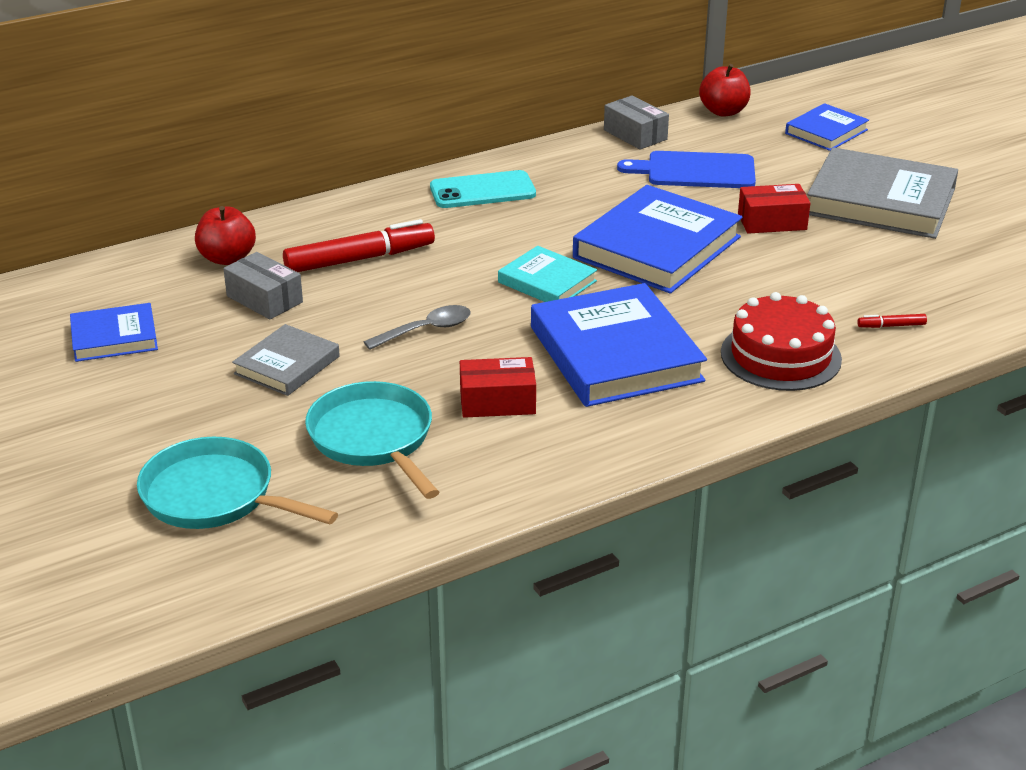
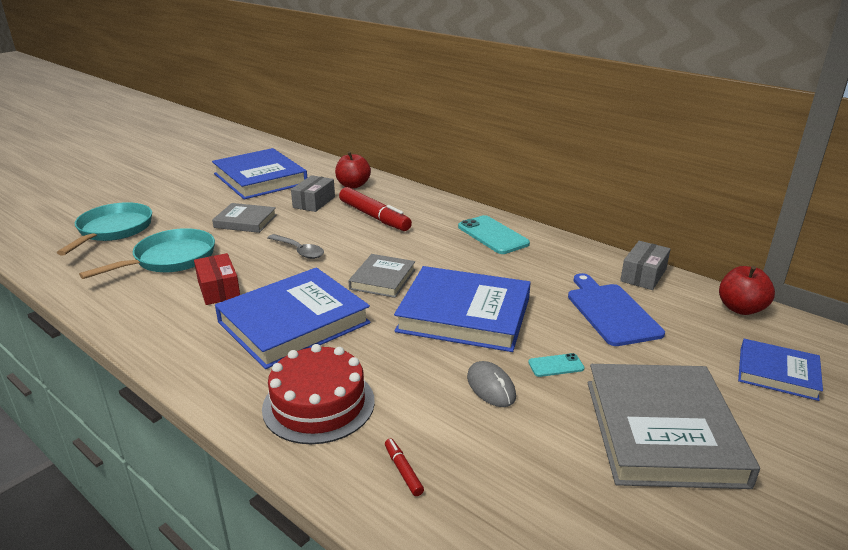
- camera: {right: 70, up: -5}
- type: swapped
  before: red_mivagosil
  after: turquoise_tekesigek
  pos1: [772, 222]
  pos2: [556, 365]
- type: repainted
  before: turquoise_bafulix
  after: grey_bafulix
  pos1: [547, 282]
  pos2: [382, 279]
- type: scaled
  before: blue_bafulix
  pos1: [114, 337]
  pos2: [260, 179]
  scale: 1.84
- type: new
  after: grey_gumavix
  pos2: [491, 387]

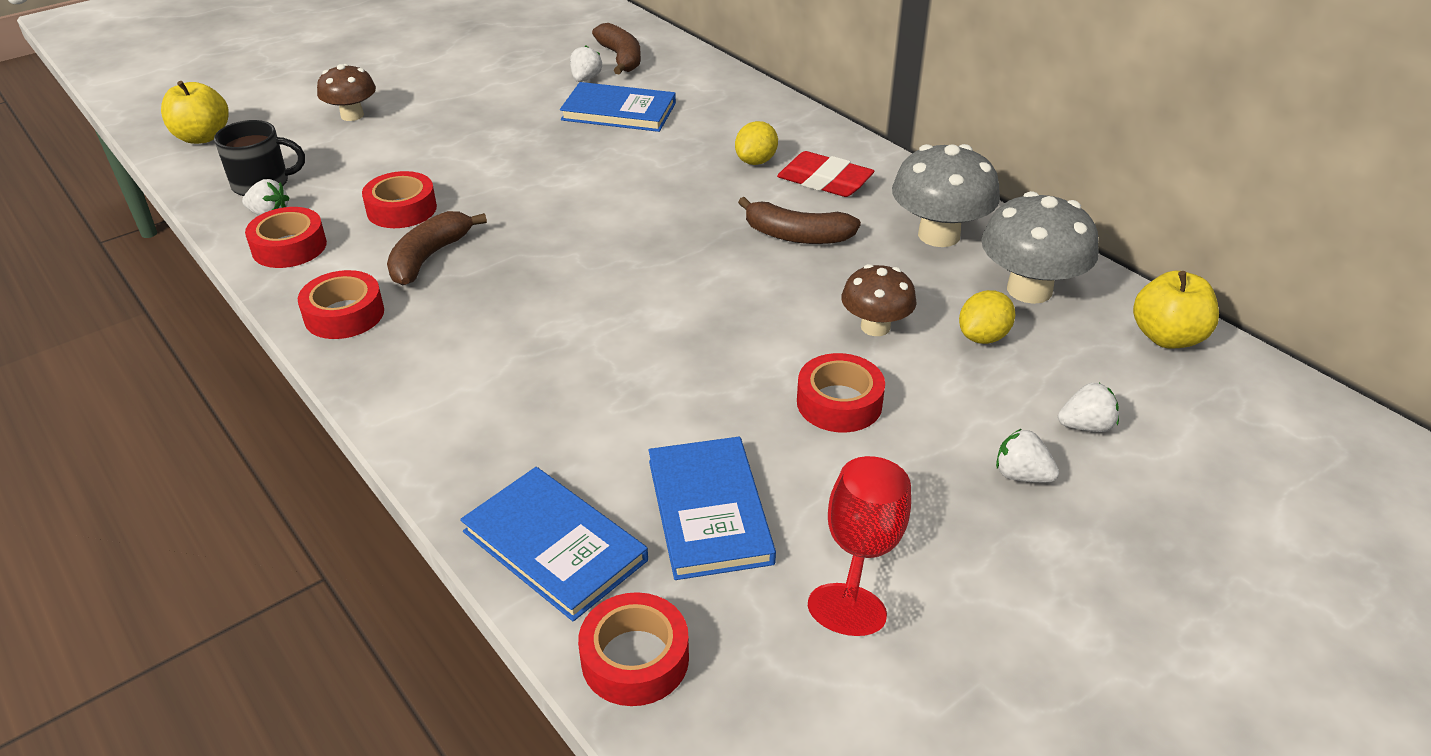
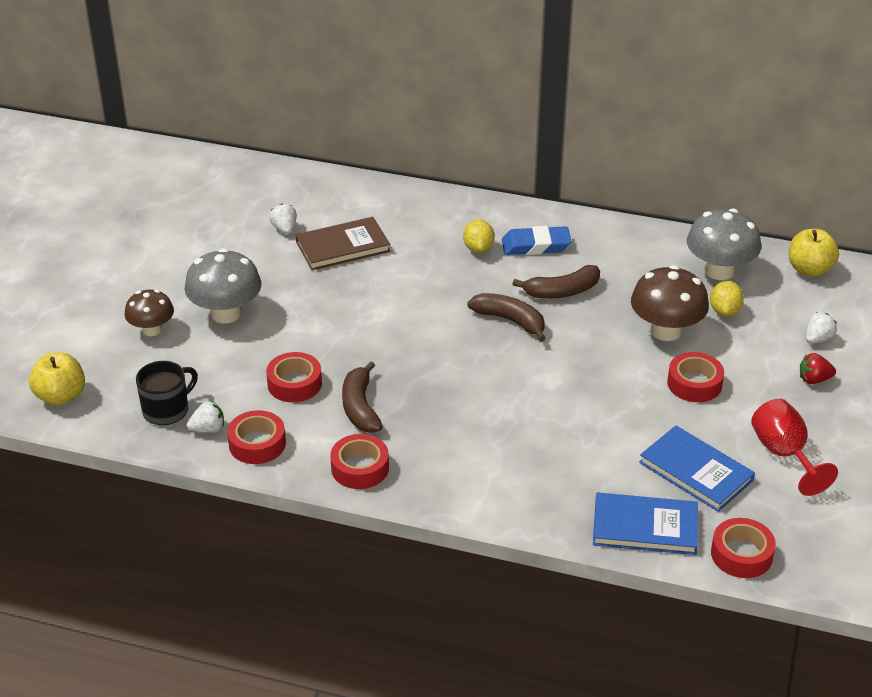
- camera: {right: -35, up: 0}
- type: shifted
  before: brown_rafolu
  pos1: [621, 58]
  pos2: [510, 320]
- type: repainted
  before: blue_bafulix
  after: brown_bafulix
  pos1: [619, 111]
  pos2: [343, 247]
- type: shifted
  before: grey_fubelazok
  pos1: [939, 235]
  pos2: [226, 313]
- type: repainted
  before: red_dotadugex
  after: blue_dotadugex
  pos1: [824, 181]
  pos2: [536, 245]
- type: scaled
  before: brown_fubelazok
  pos1: [875, 327]
  pos2: [666, 331]
  scale: 1.58
- type: repainted
  before: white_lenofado
  after: red_lenofado
  pos1: [1021, 475]
  pos2: [814, 379]

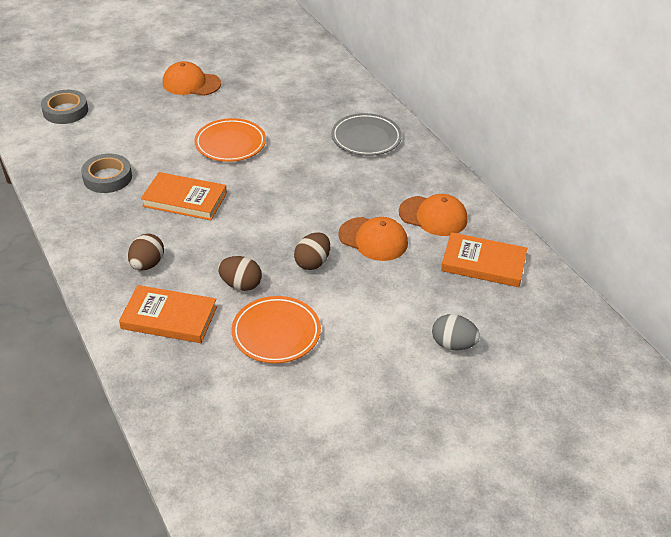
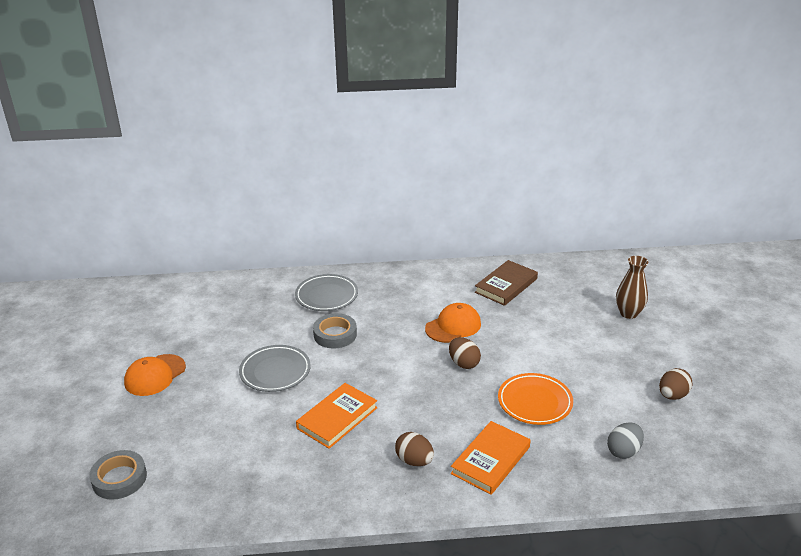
- camera: {right: -65, up: -10}
- type: repainted
  before: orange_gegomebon
  after: grey_gegomebon
  pos1: [230, 144]
  pos2: [275, 371]
- type: shifted
  before: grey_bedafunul
  pos1: [107, 177]
  pos2: [335, 334]
- type: gone
  before: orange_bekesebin
  pos1: [433, 216]
- type: repainted
  before: orange_bafulix
  after: brown_bafulix
  pos1: [483, 263]
  pos2: [506, 285]
- type: shifted
  before: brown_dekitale
  pos1: [241, 284]
  pos2: [672, 395]
- type: shifted
  before: grey_dekitale
  pos1: [453, 344]
  pos2: [623, 451]
- type: new
  after: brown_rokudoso
  pos2: [628, 313]

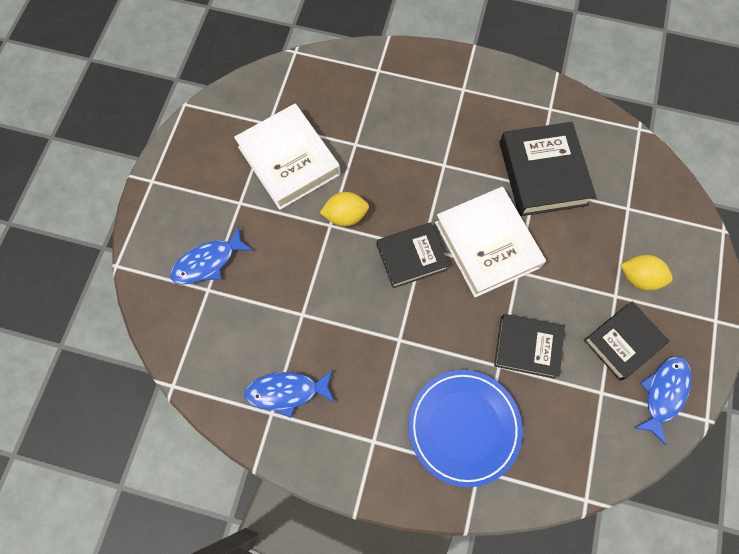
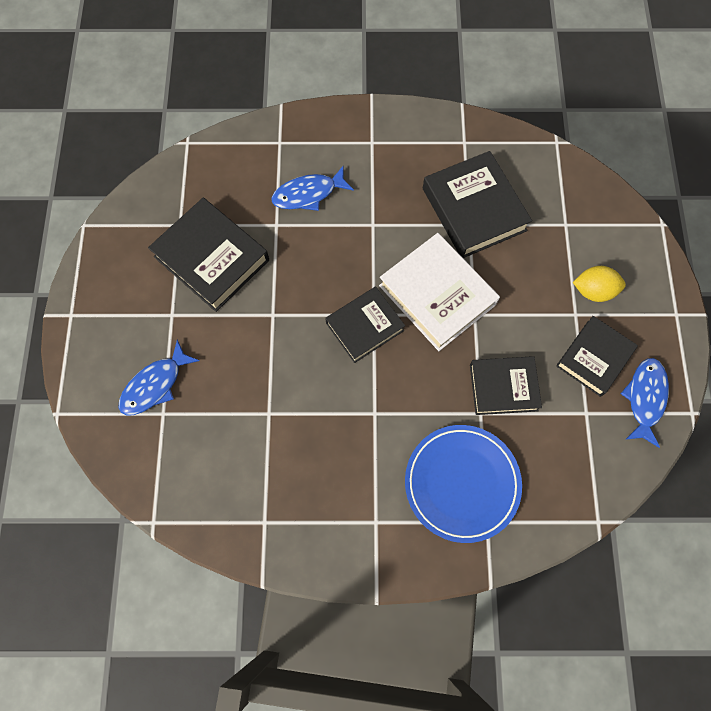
- camera: {right: -15, up: 0}
- type: repainted
  before: white_bafulix
  after: black_bafulix
  pos1: [289, 161]
  pos2: [211, 258]
- type: gone
  before: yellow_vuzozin
  pos1: [345, 216]
- type: shifted
  before: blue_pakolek
  pos1: [287, 392]
  pos2: [308, 194]

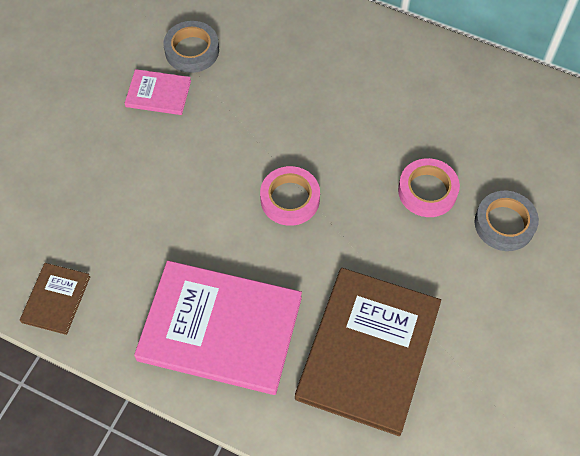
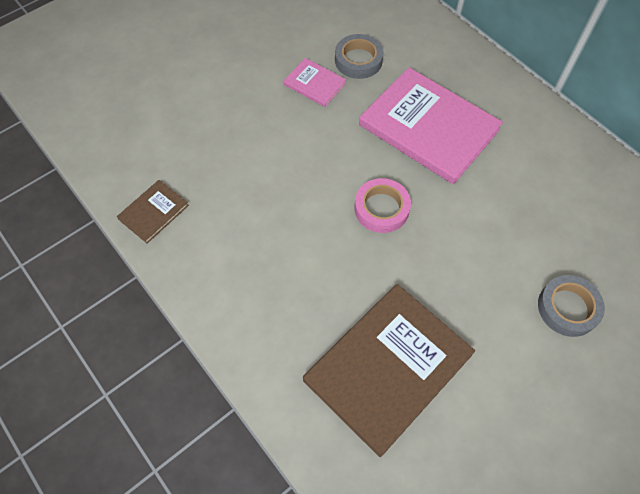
- camera: {right: 25, up: 0}
- type: gone
  before: pink_bedafunul
  pos1: [427, 191]
- type: shifted
  before: pink_bafulix
  pos1: [220, 329]
  pos2: [428, 127]

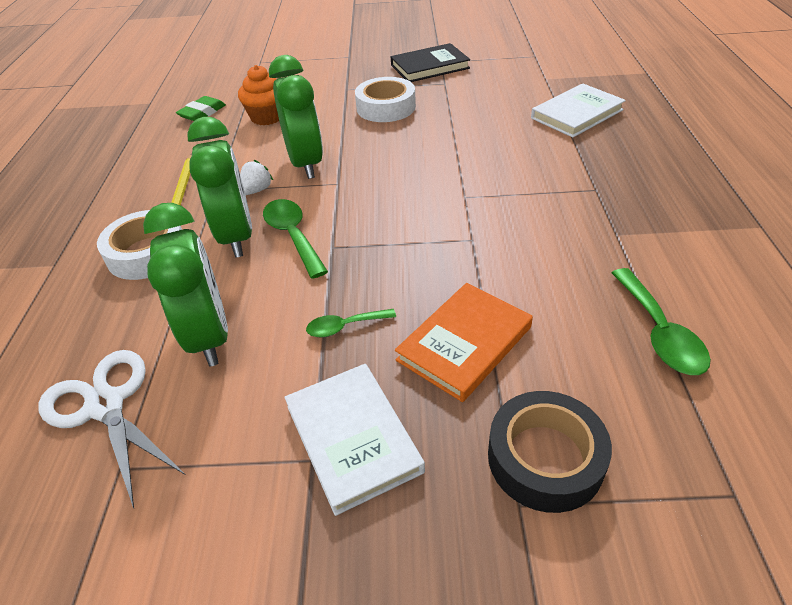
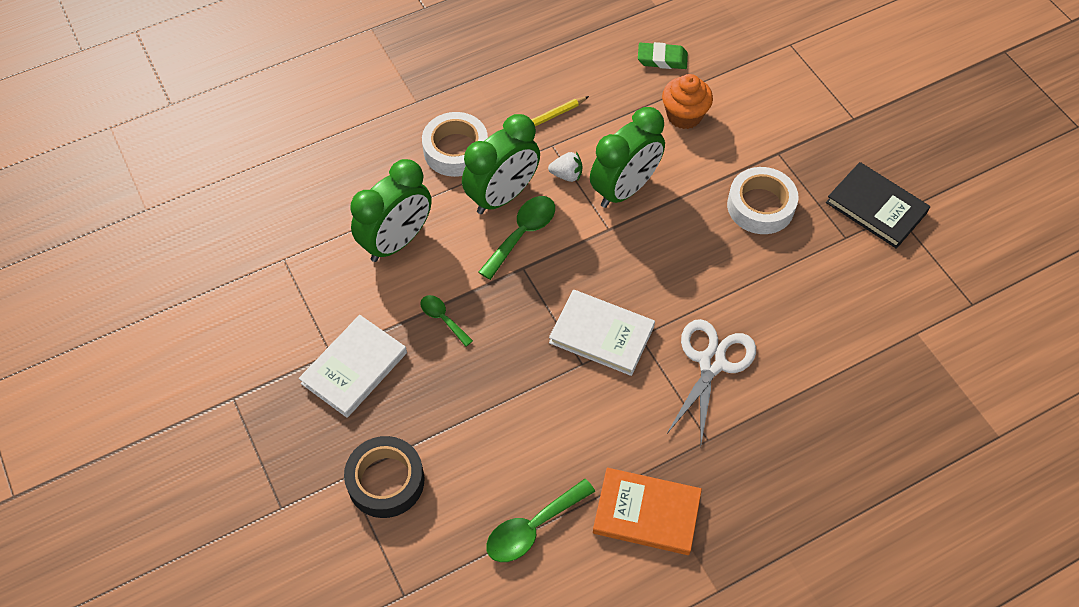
- camera: {right: 60, up: 15}
- type: shifted
  before: white_bafulix
  pos1: [576, 114]
  pos2: [601, 334]
- type: shifted
  before: orange_bafulix
  pos1: [464, 344]
  pos2: [646, 513]
- type: shifted
  before: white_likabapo
  pos1: [106, 406]
  pos2: [711, 363]

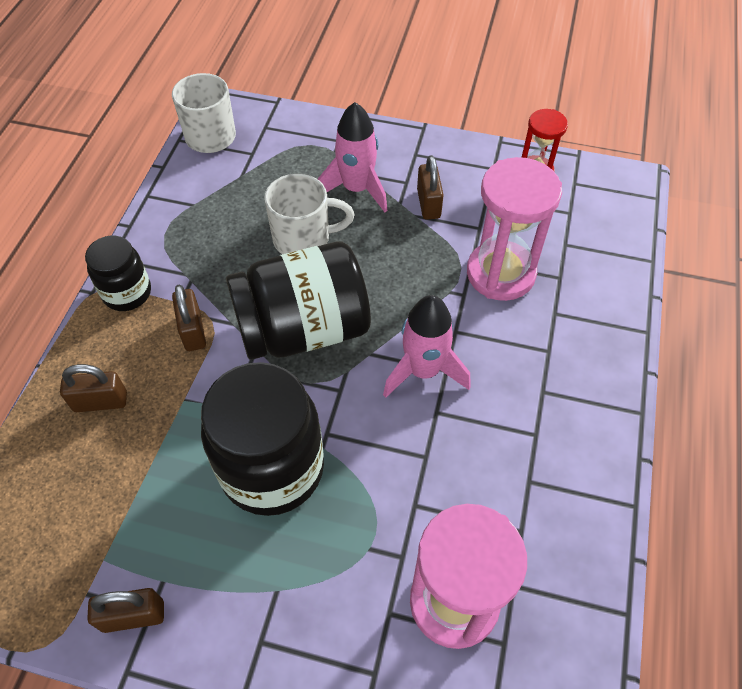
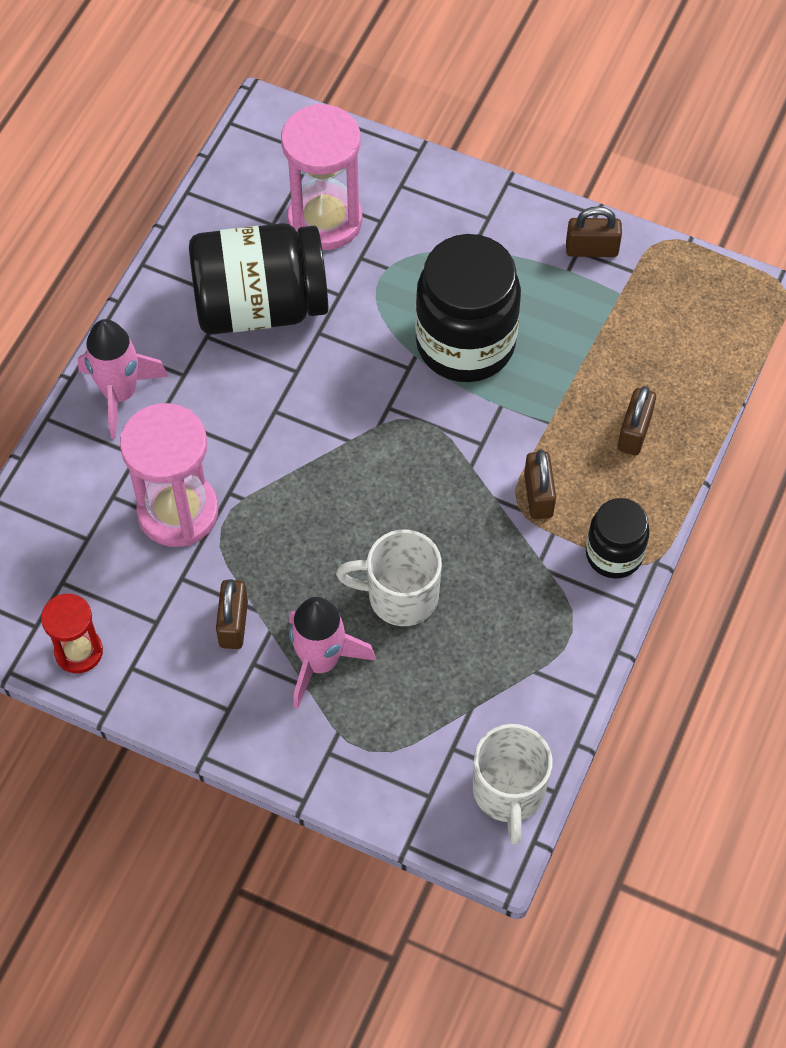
- camera: {right: -170, up: 5}
- type: shifted
  before: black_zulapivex
  pos1: [303, 329]
  pos2: [260, 305]
- type: shifted
  before: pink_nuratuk
  pos1: [423, 370]
  pos2: [120, 394]
- type: rotated
  before: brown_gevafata
  pos1: [100, 402]
  pos2: [634, 432]
  turn: -75

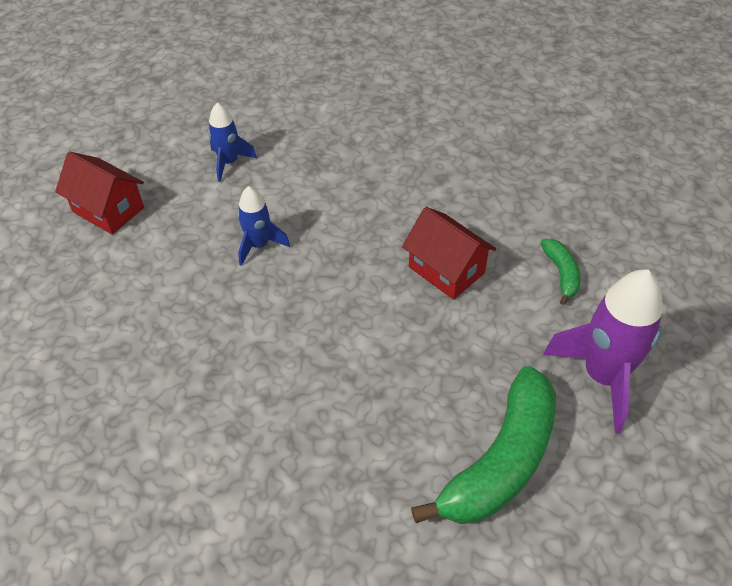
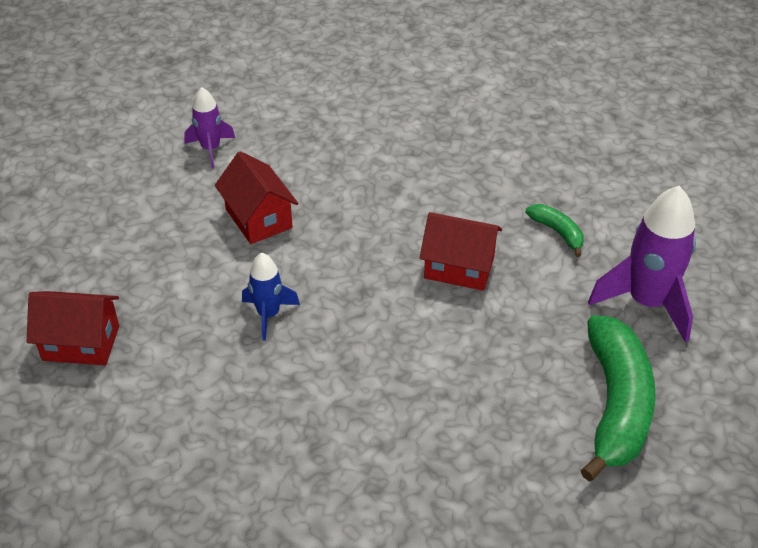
- camera: {right: -30, up: -5}
- type: gone
  before: blue_nuratuk
  pos1: [229, 162]
- type: new
  after: purple_nuratuk
  pos2: [211, 149]
- type: new
  after: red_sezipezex
  pos2: [258, 218]

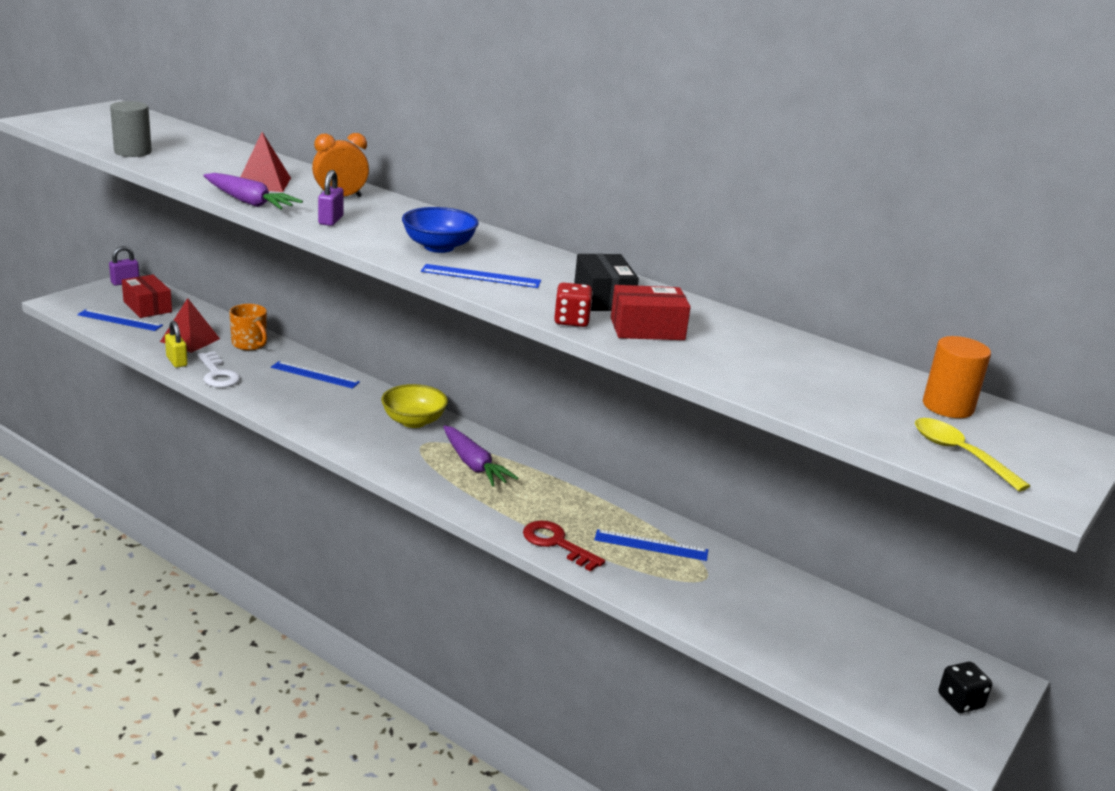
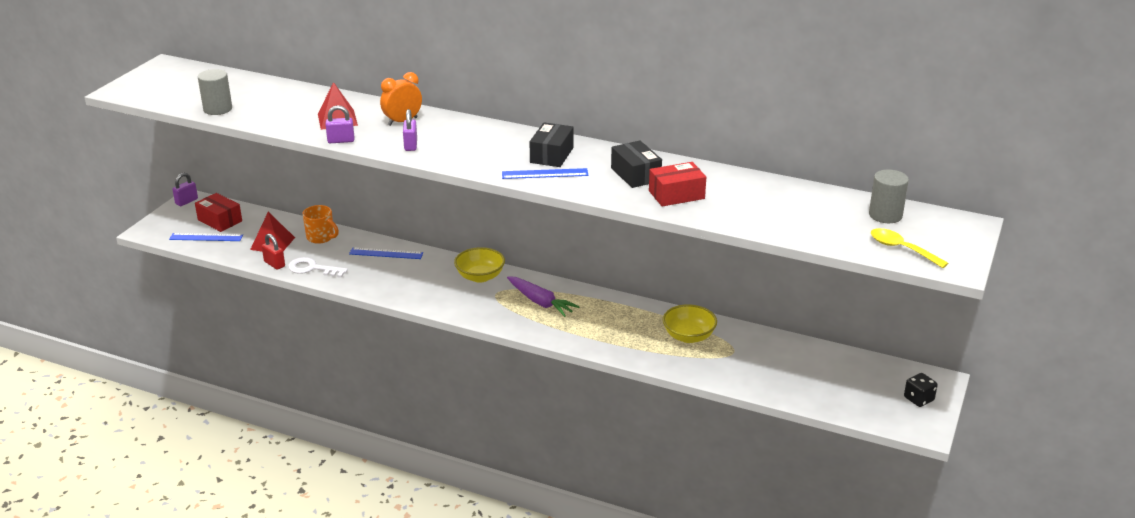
- camera: {right: -10, up: 5}
- type: swapped
  before: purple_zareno
  after: purple_gevafata
  pos1: [249, 202]
  pos2: [341, 140]
- type: gone
  before: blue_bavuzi
  pos1: [439, 247]
- type: gone
  before: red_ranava
  pos1: [571, 321]
- type: repainted
  before: yellow_gevafata
  after: red_gevafata
  pos1: [177, 361]
  pos2: [274, 264]
- type: repainted
  before: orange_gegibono
  after: grey_gegibono
  pos1: [948, 406]
  pos2: [885, 215]
- type: rotated
  before: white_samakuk
  pos1: [217, 374]
  pos2: [312, 268]
  turn: 150
- type: gone
  before: red_samakuk
  pos1: [556, 543]
- type: swapped
  before: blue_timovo
  after: yellow_bavuzi
  pos1: [651, 545]
  pos2: [688, 336]
- type: new
  after: black_mivagosil
  pos2: [551, 155]

